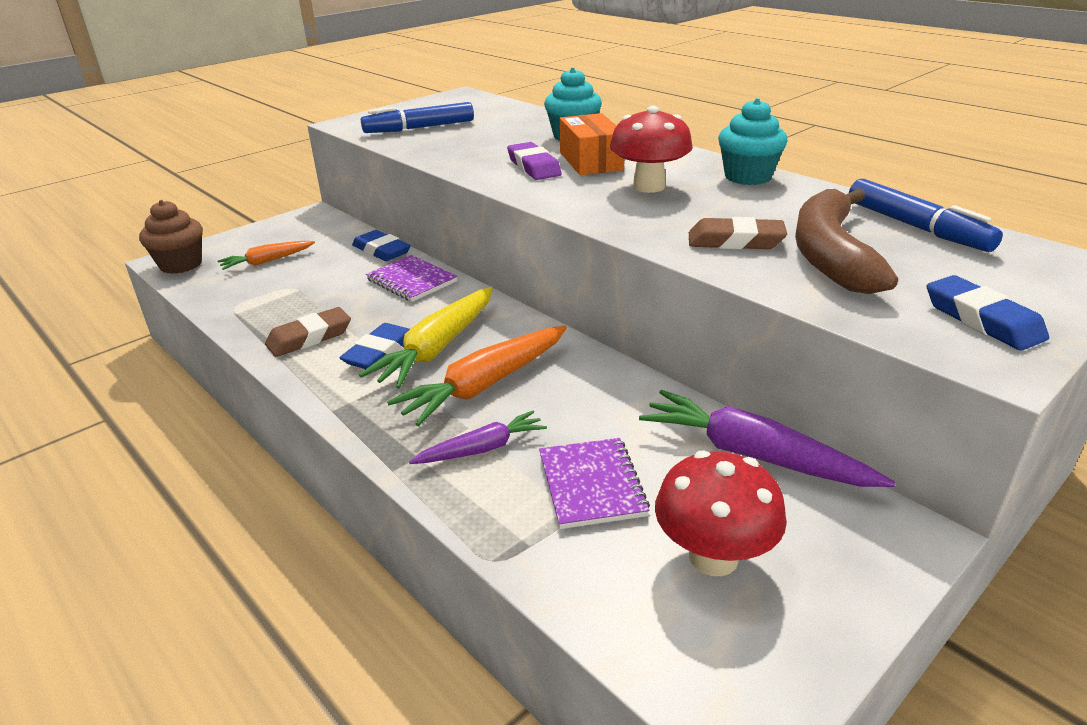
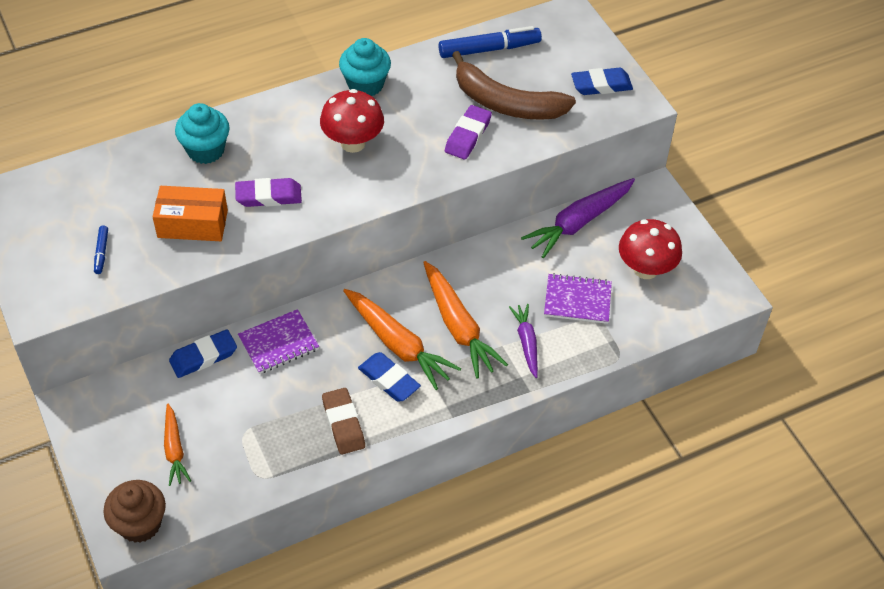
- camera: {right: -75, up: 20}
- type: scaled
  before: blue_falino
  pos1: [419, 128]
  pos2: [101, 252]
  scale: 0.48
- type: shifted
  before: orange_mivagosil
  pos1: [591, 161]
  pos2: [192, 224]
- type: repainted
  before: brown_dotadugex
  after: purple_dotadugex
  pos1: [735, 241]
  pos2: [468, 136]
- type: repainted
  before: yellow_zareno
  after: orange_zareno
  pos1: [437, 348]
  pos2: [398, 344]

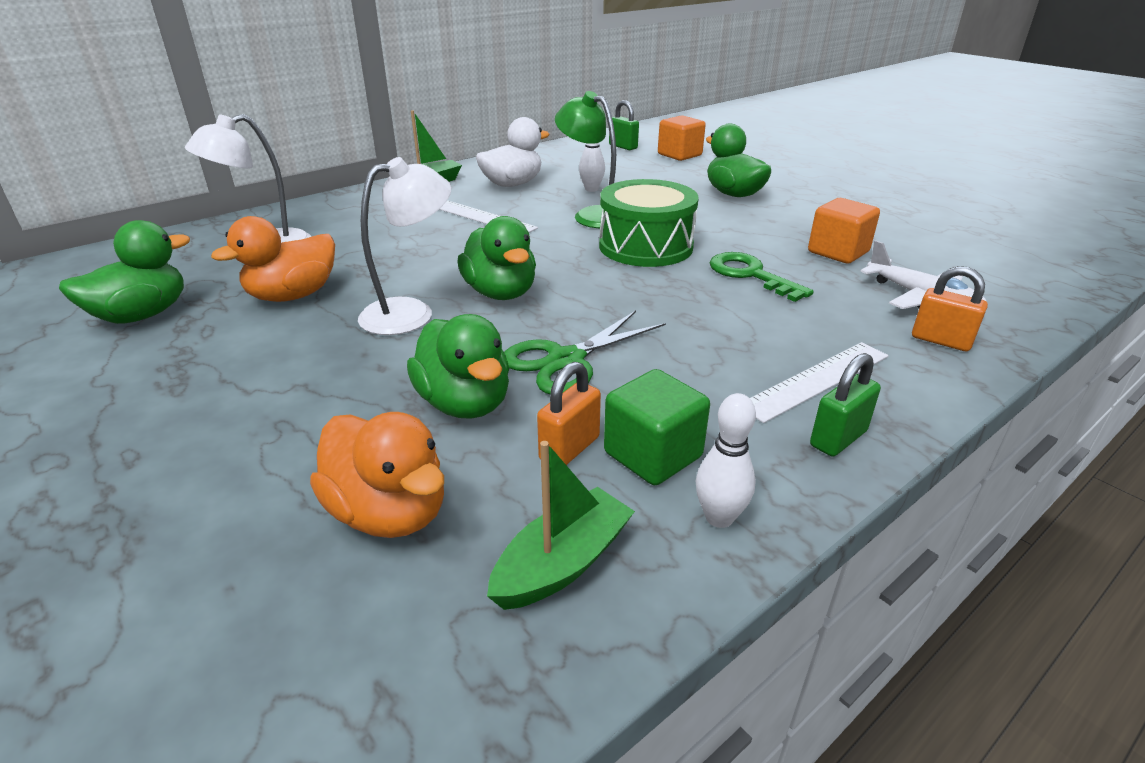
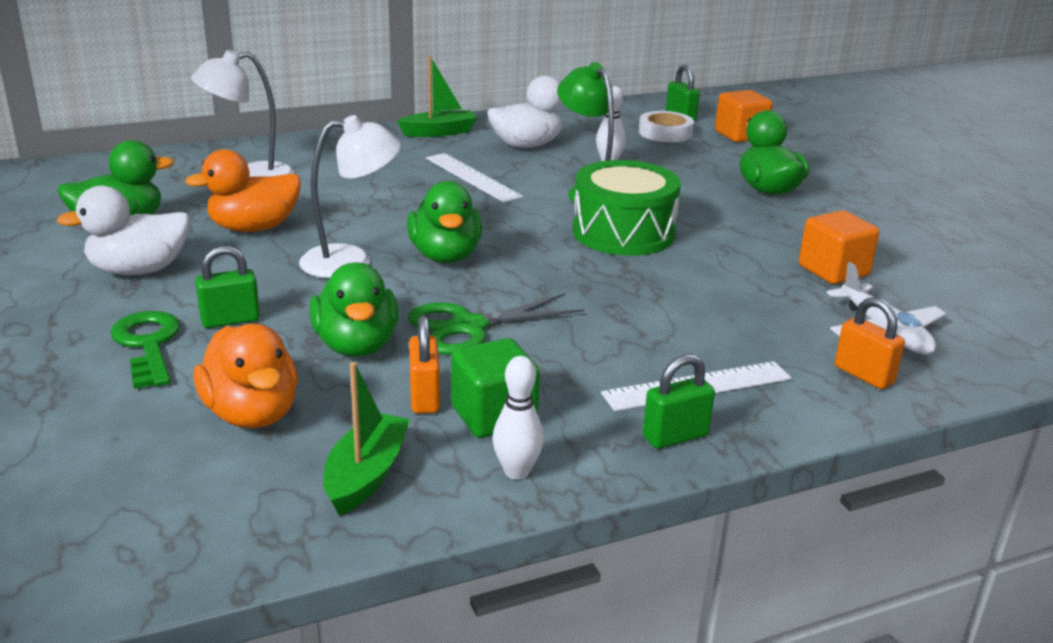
- camera: {right: 15, up: -5}
- type: shifted
  before: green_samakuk
  pos1: [750, 275]
  pos2: [148, 345]
- type: rotated
  before: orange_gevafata
  pos1: [569, 449]
  pos2: [424, 397]
  turn: -60
- type: rotated
  before: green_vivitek
  pos1: [562, 563]
  pos2: [366, 475]
  turn: -45
- type: new
  after: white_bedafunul
  pos2: [665, 133]
- type: new
  after: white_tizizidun
  pos2: [139, 270]
- type: new
  after: green_gevafata
  pos2: [230, 320]

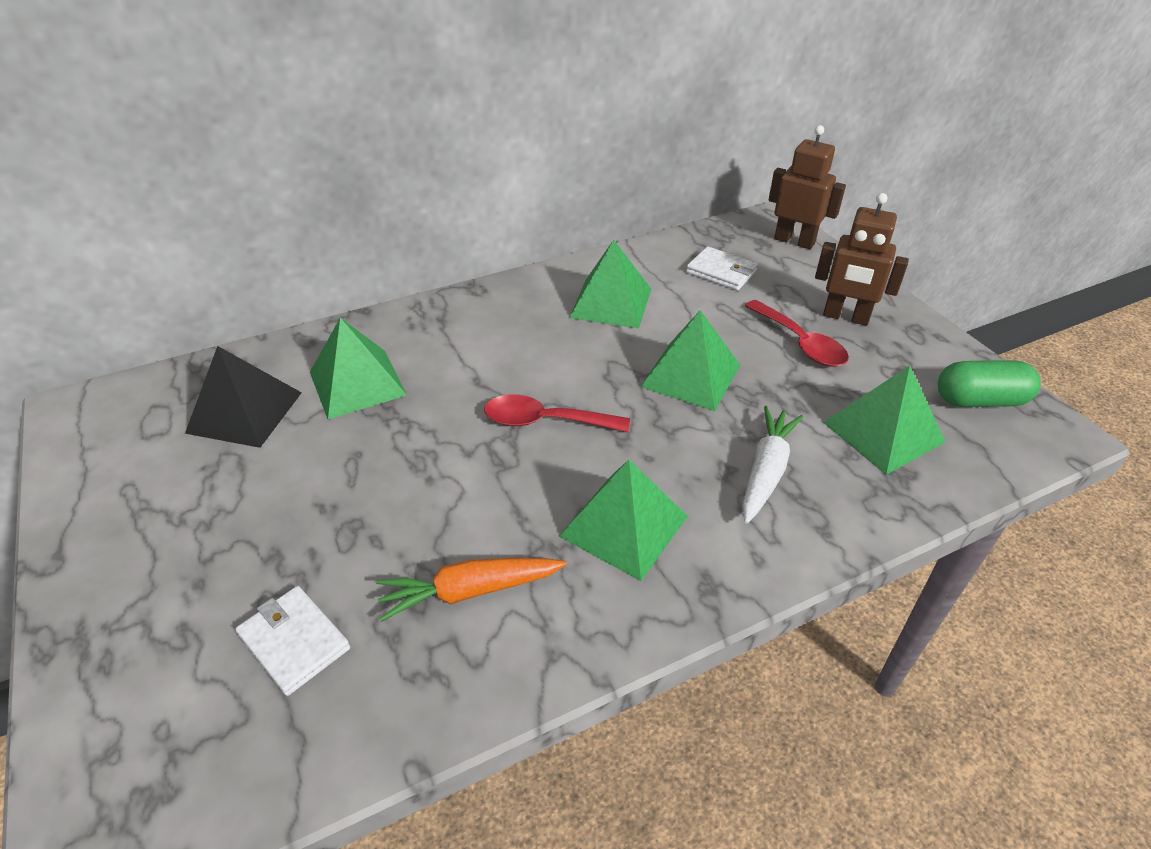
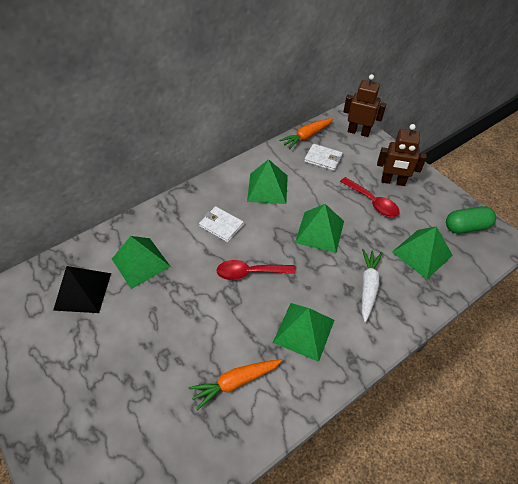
- camera: {right: -10, up: 10}
- type: shifted
  before: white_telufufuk
  pos1: [294, 642]
  pos2: [221, 225]
- type: new
  after: orange_zareno
  pos2: [306, 136]

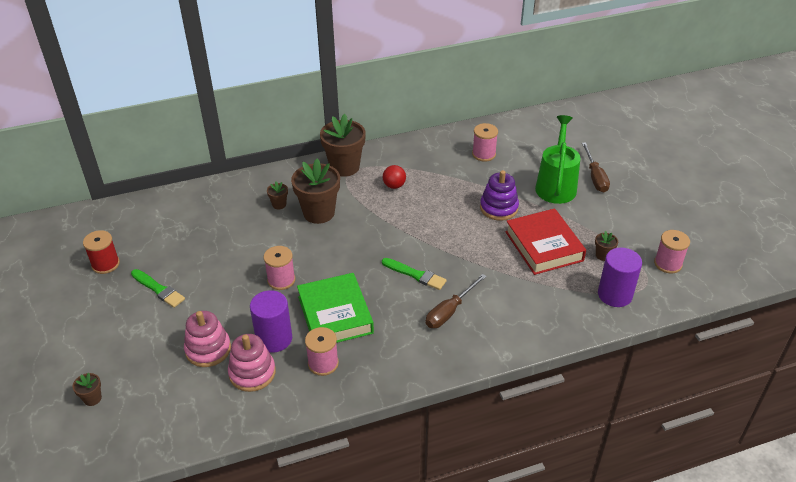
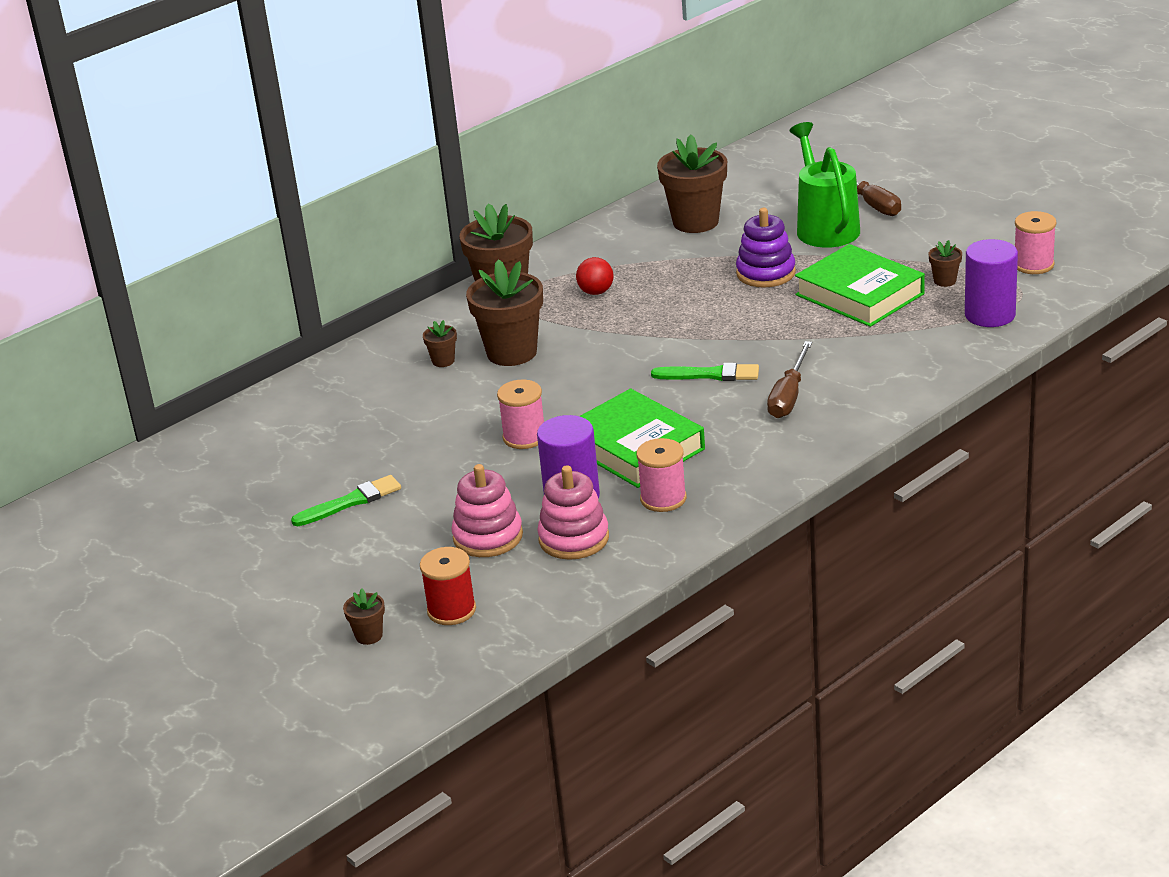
- camera: {right: -20, up: -10}
- type: swapped
  before: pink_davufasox
  after: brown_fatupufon
  pos1: [484, 154]
  pos2: [695, 222]
- type: repainted
  before: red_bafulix
  after: green_bafulix
  pos1: [544, 246]
  pos2: [859, 294]
- type: shifted
  before: red_davufasox
  pos1: [105, 264]
  pos2: [451, 610]
- type: rotated
  before: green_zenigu
  pos1: [158, 289]
  pos2: [351, 502]
  turn: -45

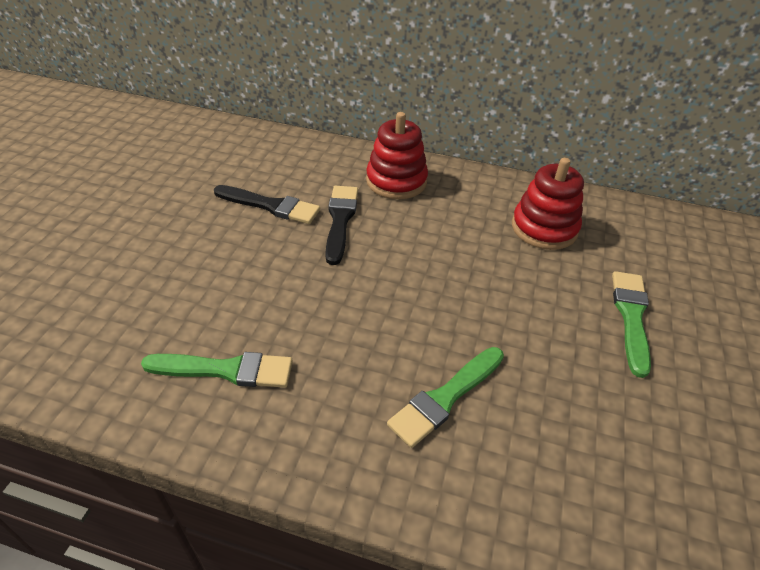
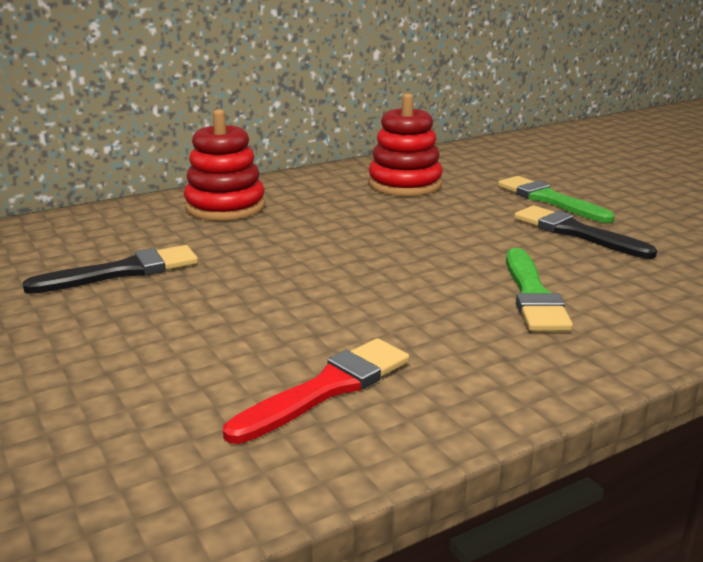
- camera: {right: -45, up: -20}
- type: shifted
  before: black_zenigu
  pos1: [340, 220]
  pos2: [576, 233]
- type: repainted
  before: green_zenigu
  after: red_zenigu
  pos1: [225, 370]
  pos2: [327, 389]

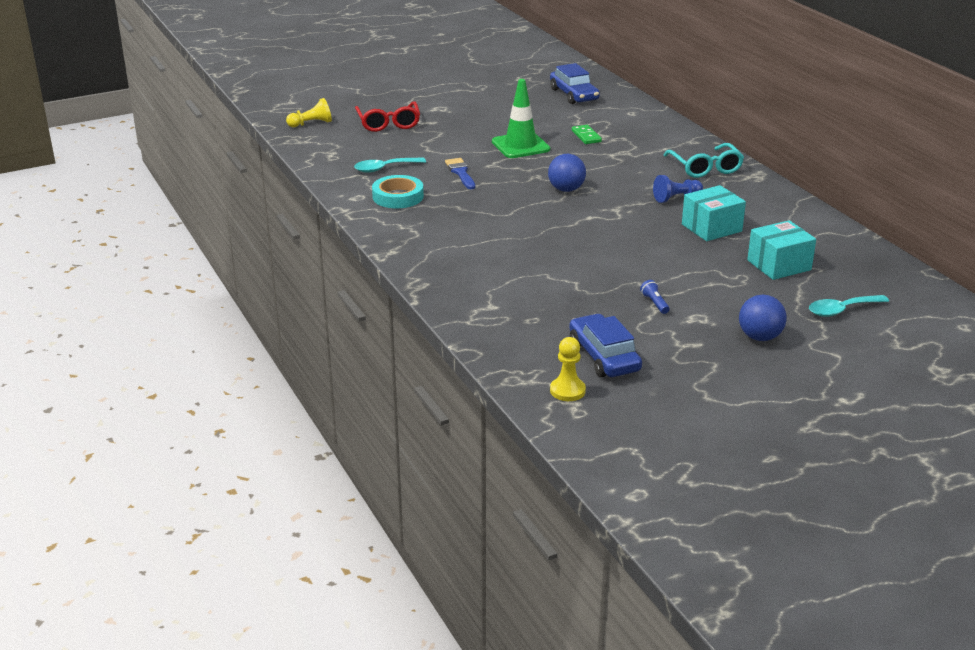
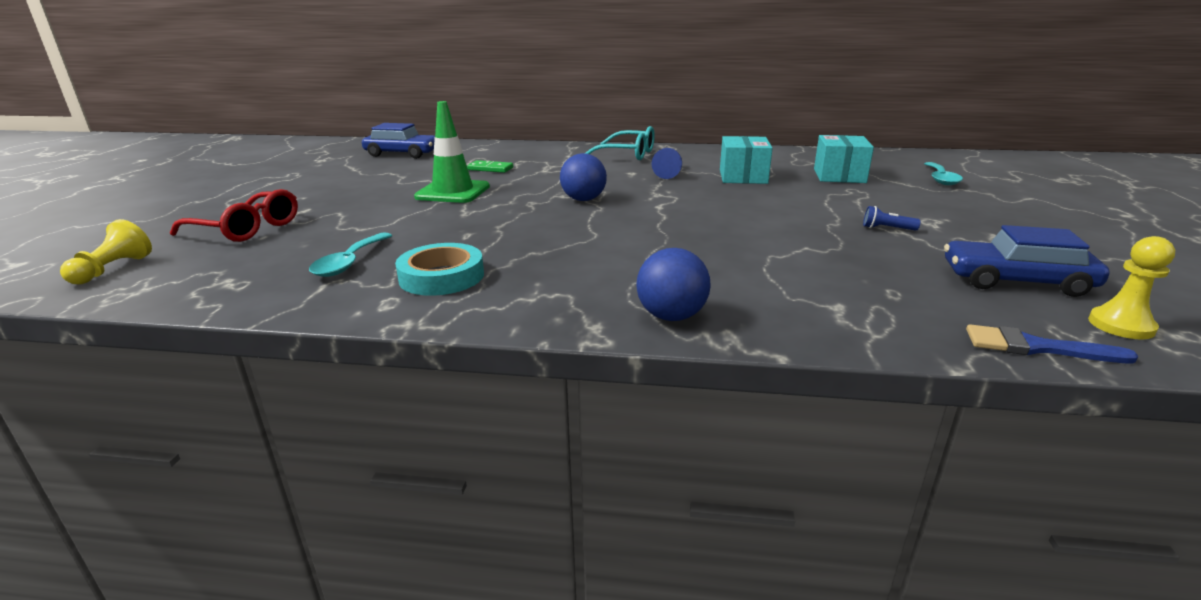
- camera: {right: -55, up: -5}
- type: shifted
  before: blue_zenigu
  pos1: [460, 173]
  pos2: [1035, 347]
- type: shifted
  before: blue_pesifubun
  pos1: [759, 337]
  pos2: [671, 316]

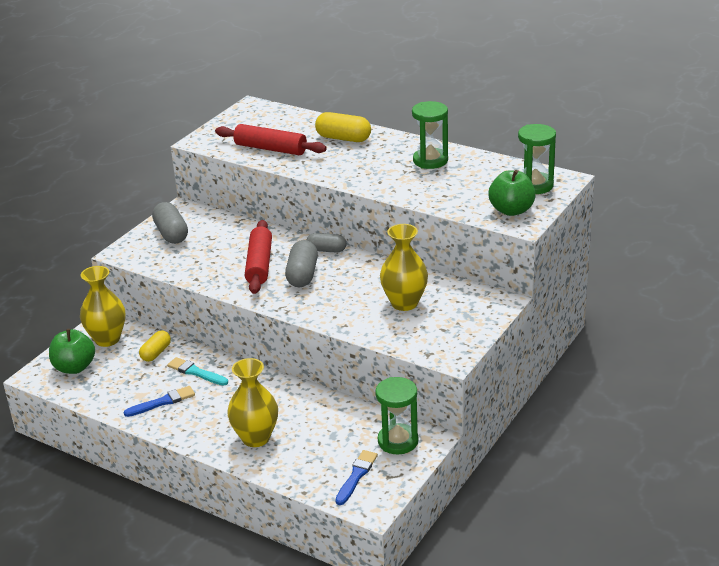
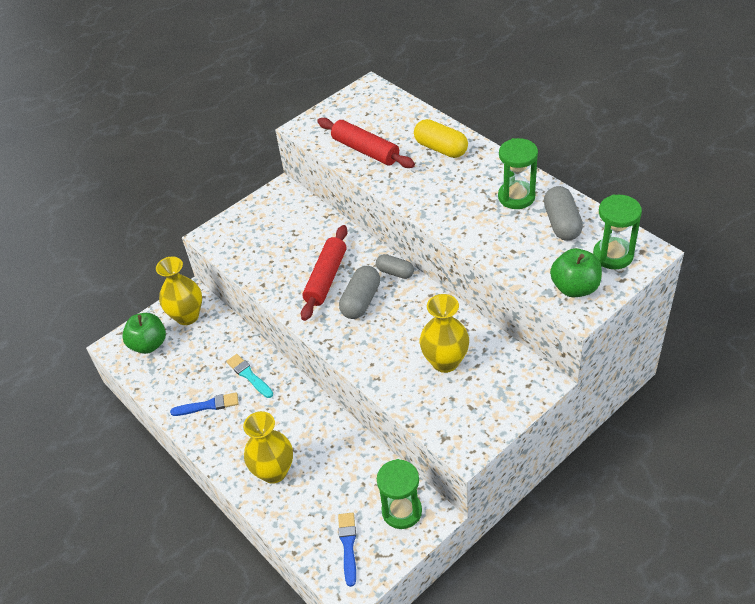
- camera: {right: 20, up: 15}
- type: shifted
  before: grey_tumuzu
  pos1: [171, 234]
  pos2: [561, 223]
- type: gone
  before: yellow_tumuzu
  pos1: [156, 353]
- type: rotated
  before: blue_zenigu
  pos1: [356, 476]
  pos2: [348, 545]
  turn: -45

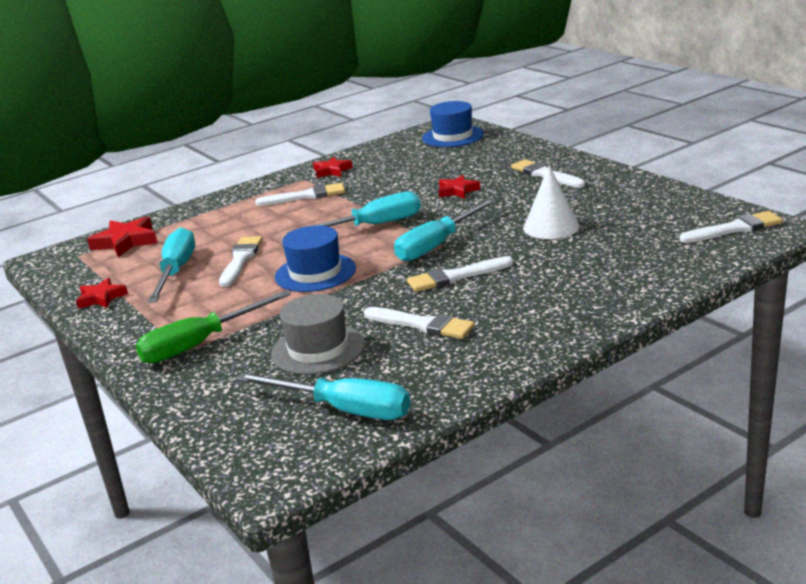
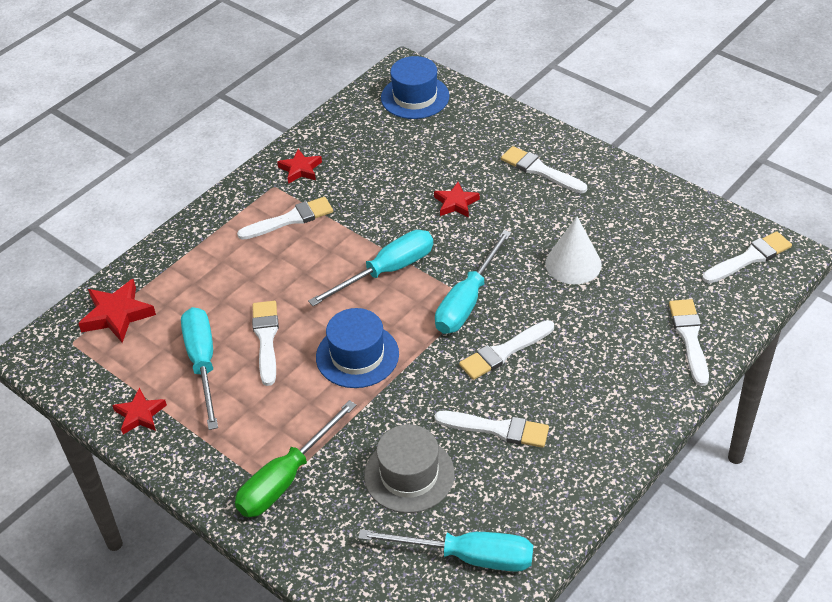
- camera: {right: -15, up: 20}
- type: new
  after: white_zenigu
  pos2: [689, 338]

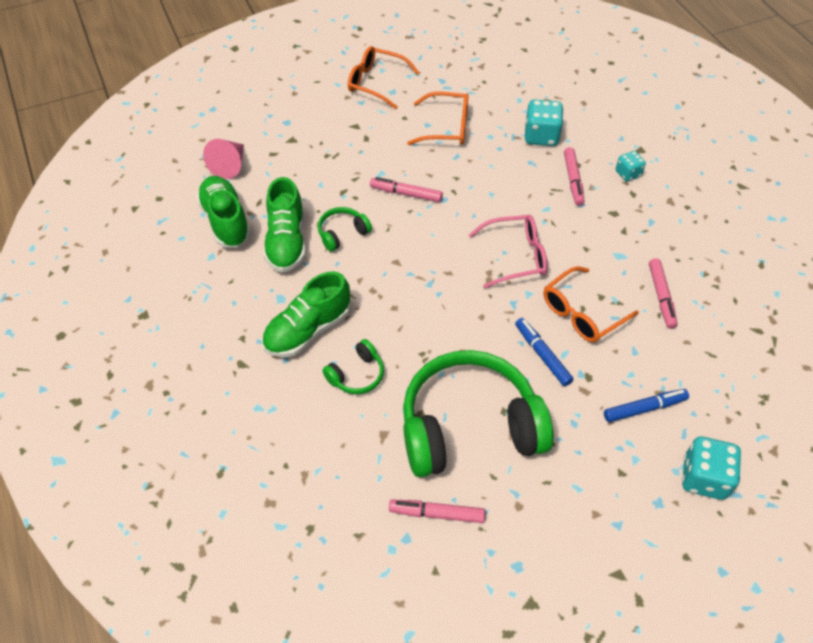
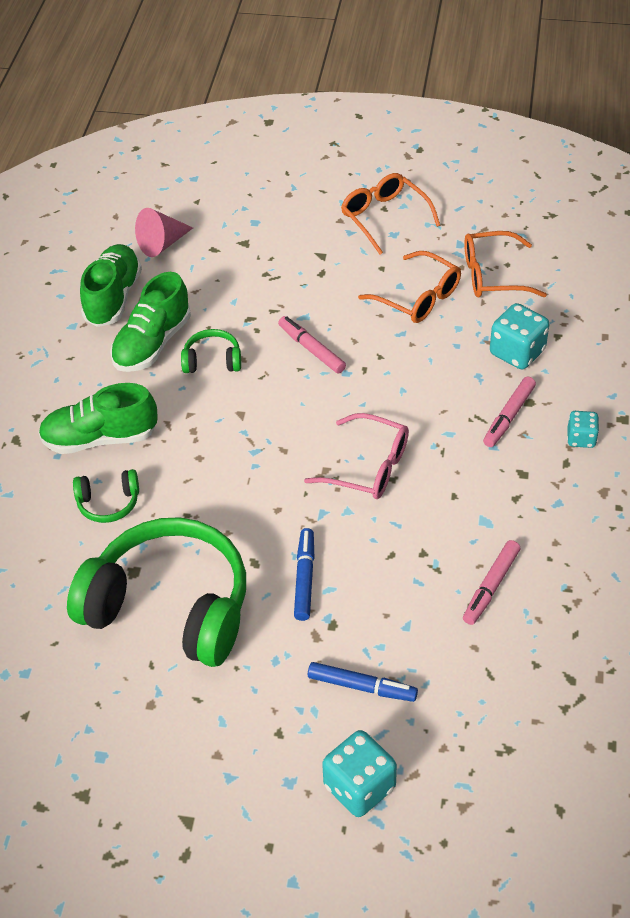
- camera: {right: 35, up: -5}
- type: shifted
  before: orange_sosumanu
  pos1: [582, 312]
  pos2: [494, 275]
- type: gone
  before: pink_falino
  pos1: [437, 513]

